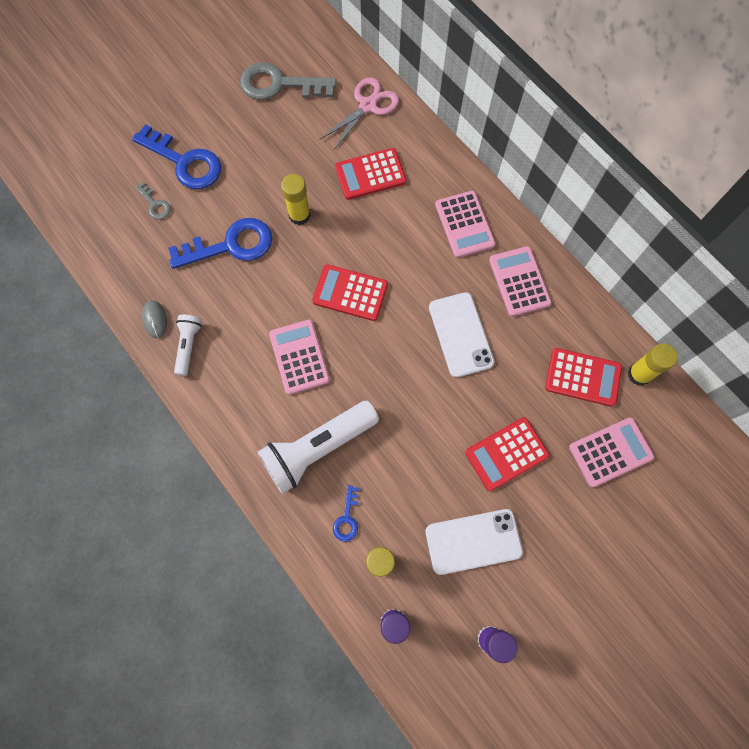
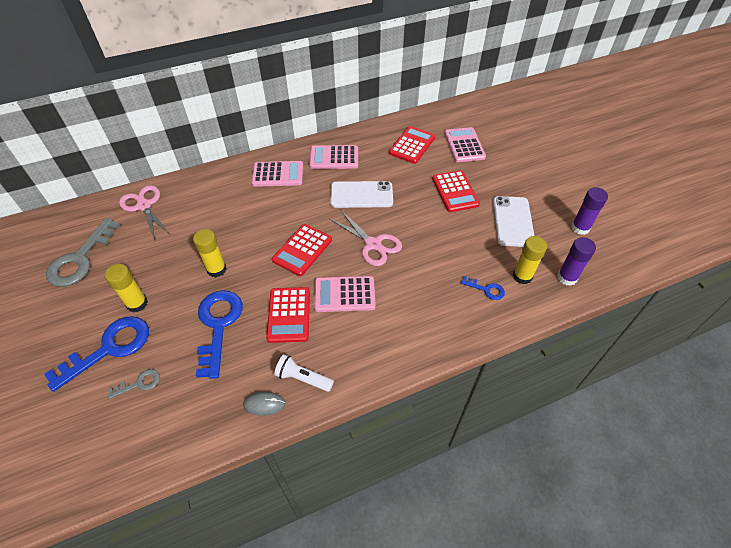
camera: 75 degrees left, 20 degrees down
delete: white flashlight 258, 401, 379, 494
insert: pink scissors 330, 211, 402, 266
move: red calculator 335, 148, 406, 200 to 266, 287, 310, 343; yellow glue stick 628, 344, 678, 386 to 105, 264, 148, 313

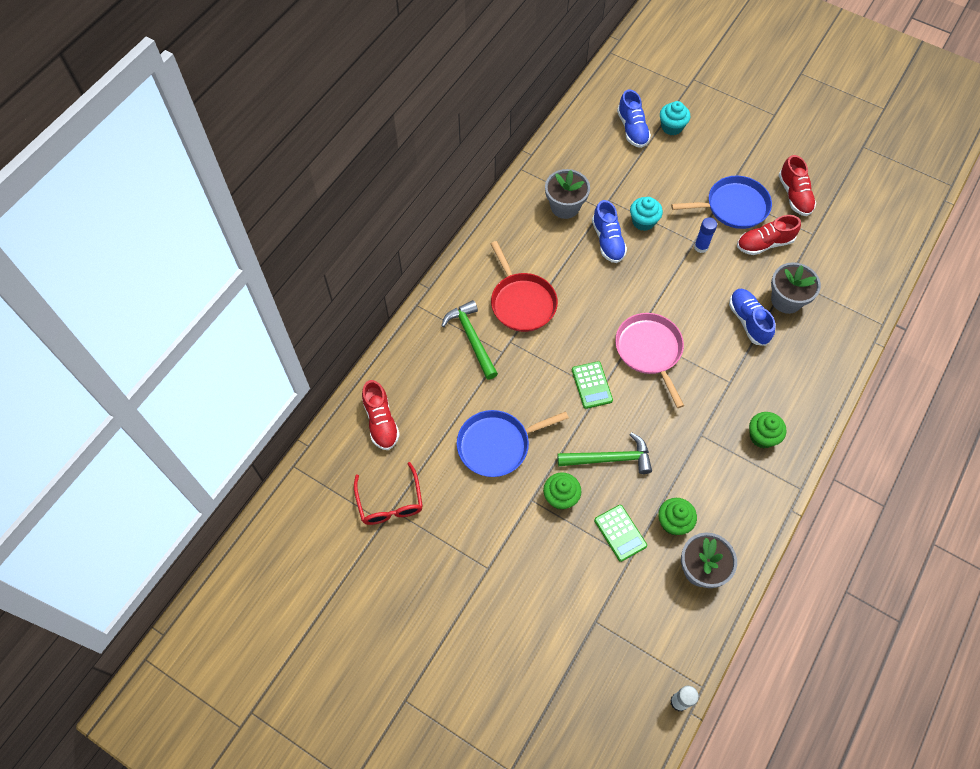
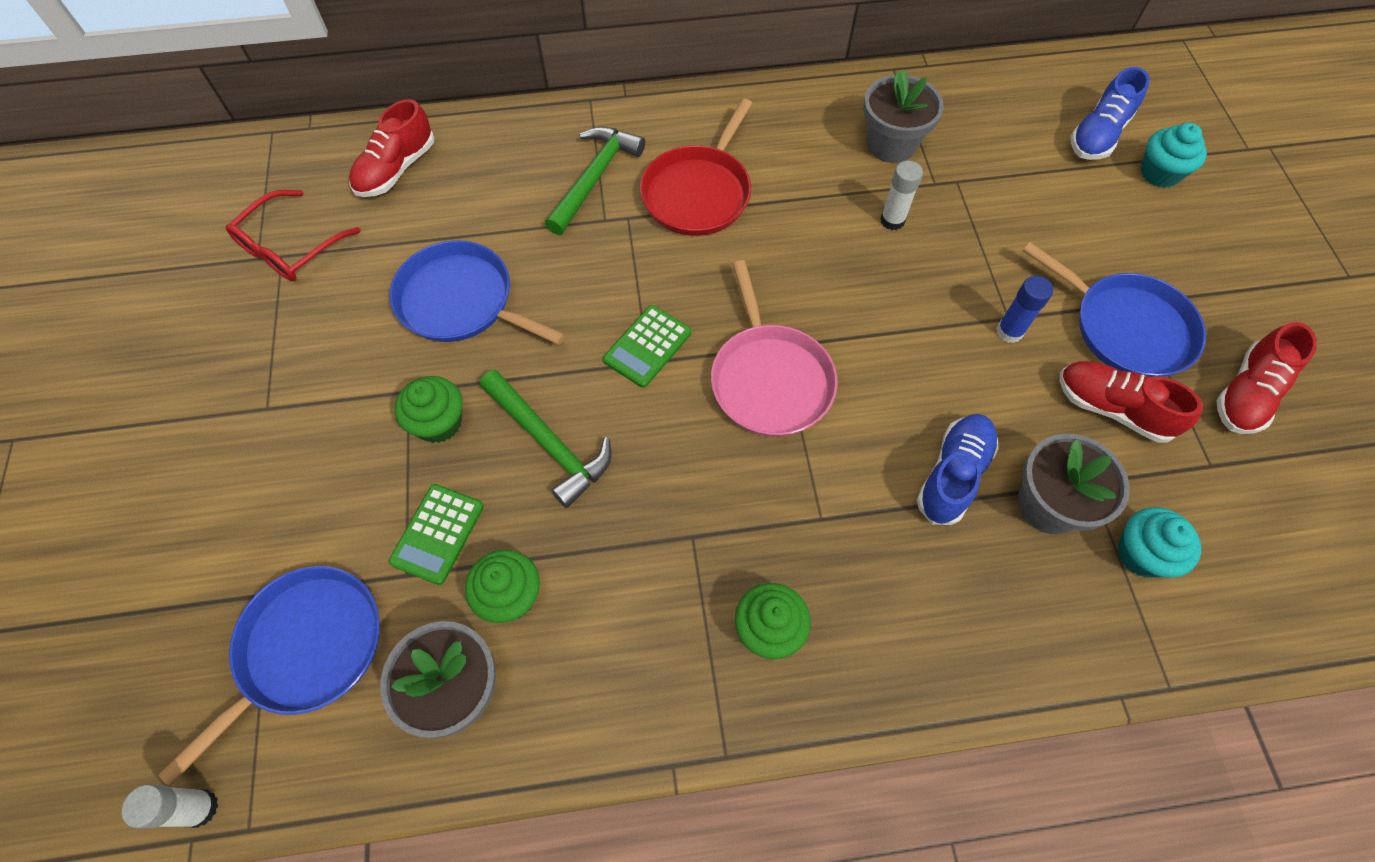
camera: 50 degrees right, 0 degrees up
insert: blue pan 158, 566, 380, 786
move: turquoise cupcake 630, 197, 663, 231 to 1118, 507, 1201, 578
replace: blue shoe 592, 200, 627, 263 to white glue stick 880, 160, 923, 230
rotate: pink pan 615, 313, 684, 408 = 711, 260, 838, 437 135 degrees clockwise

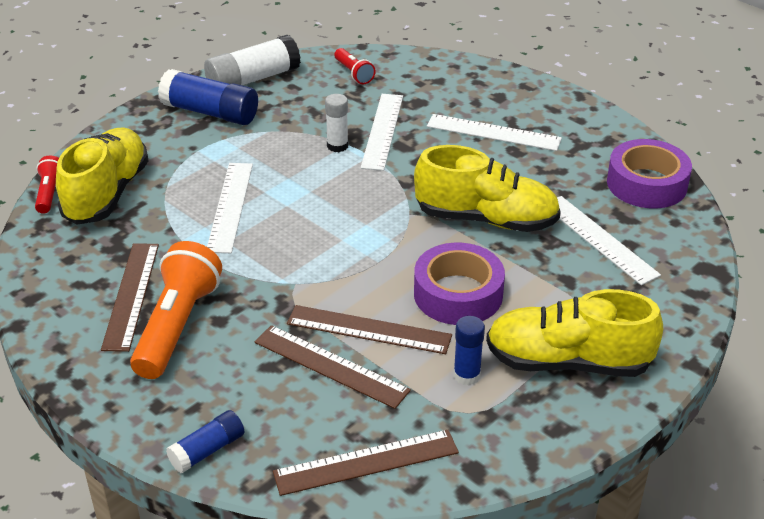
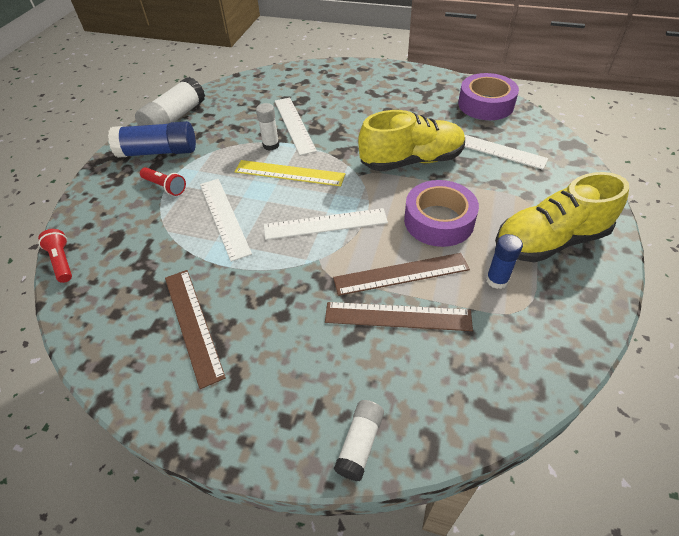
camera: 25 degrees left, 10 degrees up
delete: yellow shoe 56, 128, 149, 225; orange flashlight 130, 241, 222, 379; brown ruler 273, 430, 459, 496
insert: yellow ruler 235, 160, 345, 186
move: red flashlight 334, 48, 375, 84 to 140, 167, 186, 196; white ruler 427, 114, 562, 151 to 264, 208, 388, 240
recolor: blue glue stick 166, 410, 244, 473 to white glue stick 334, 400, 384, 481

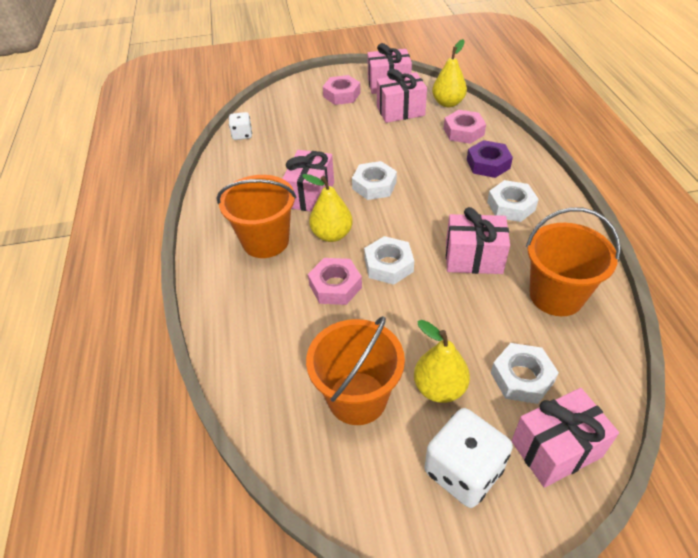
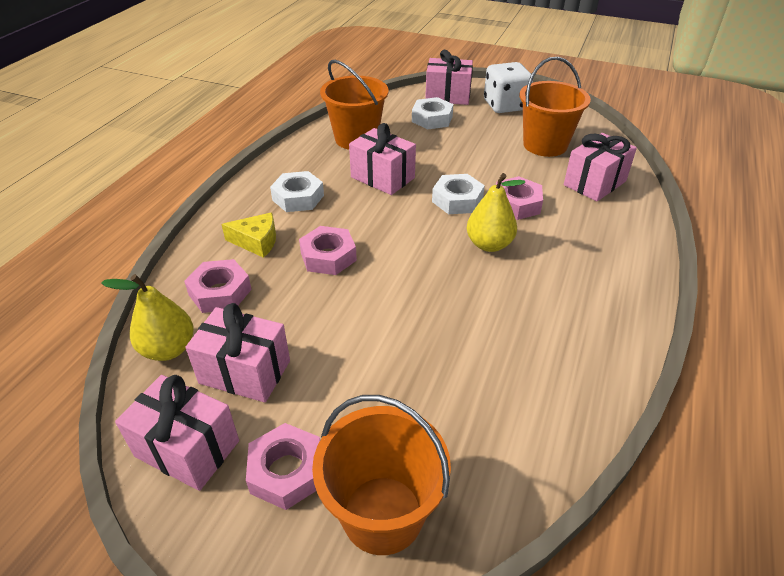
camera: 150 degrees left, 5 degrees down
delete: white dice 229, 112, 252, 140; white nut 352, 161, 397, 200; yellow pear 414, 320, 470, 403
insert: pink nut 299, 226, 357, 275
move: pink gift 282, 150, 334, 212 to 564, 133, 637, 202; orange bucket 217, 175, 296, 258 to 312, 395, 451, 555
replace: purple nut 467, 140, 513, 178 to yellow cheese 221, 212, 276, 258

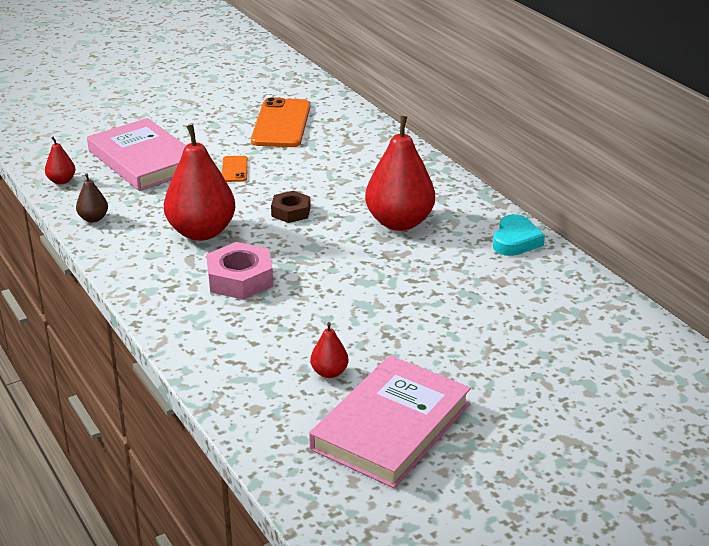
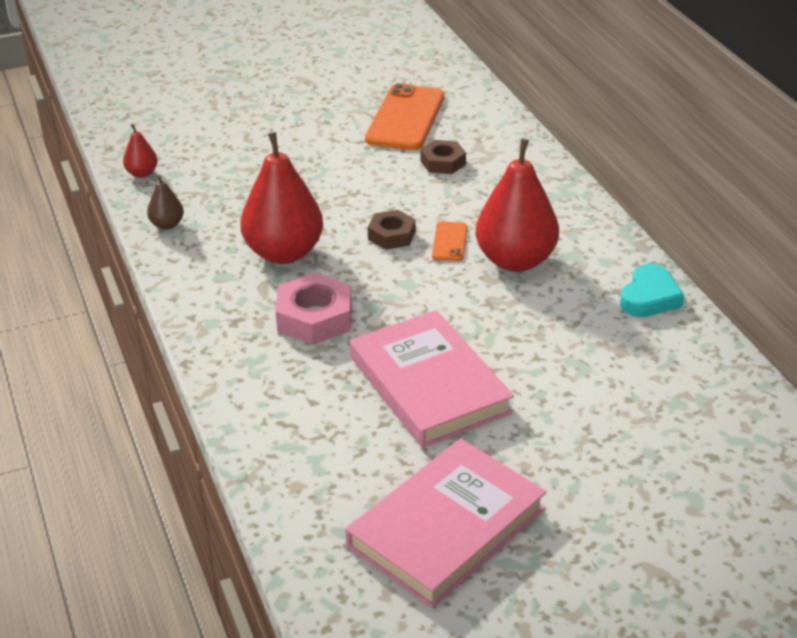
camera: 10 degrees right, 5 degrees up
delete: red pear 310, 322, 349, 378
insert: brown nut 420, 140, 466, 174
move: pink book 87, 118, 186, 191 to 350, 310, 514, 448; orange phone 222, 156, 248, 182 to 432, 222, 467, 261

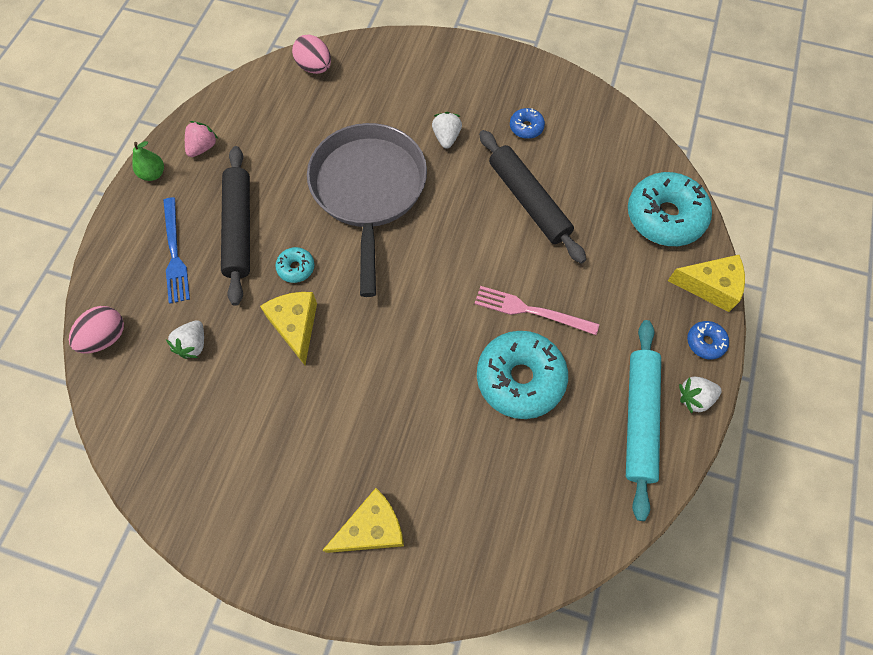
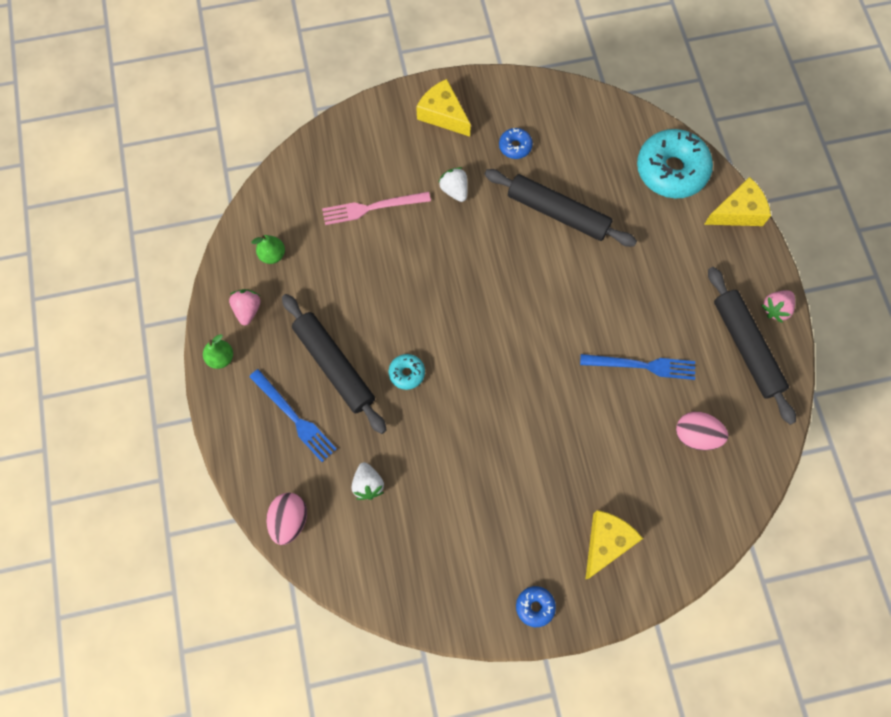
camera: 30 degrees left, 5 degrees up
delete: grey pan 307, 123, 427, 297
insert: green pear 252, 235, 285, 264
move: pink egg 292, 35, 331, 74 to 676, 412, 728, 450; pink fork 475, 286, 599, 335 to 322, 192, 431, 225; yellow cheese 260, 292, 317, 365 to 416, 79, 471, 137; blue donut 687, 321, 729, 360 to 516, 586, 556, 627
replace: turquoise donut 477, 331, 568, 419 to blue fork 580, 354, 695, 380
recolor: turquoise rolling pin 626, 320, 661, 521 to black rolling pin 708, 267, 796, 425; white strawberry 679, 376, 722, 413 to pink strawberry 761, 290, 795, 323

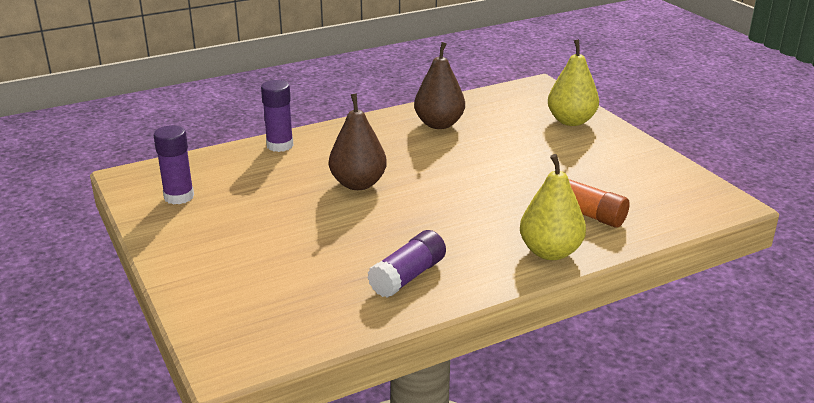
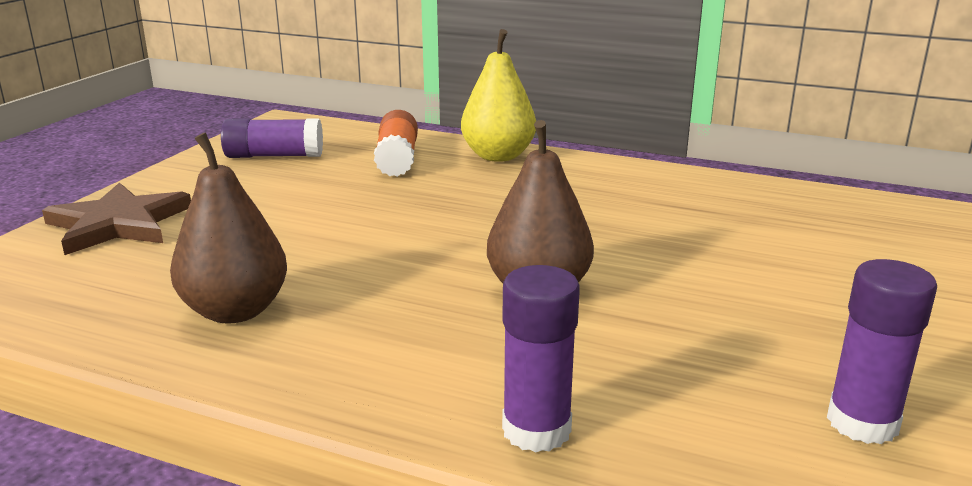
camera: 130 degrees left, 5 degrees down
move: purple glue stick 367, 230, 446, 298 to 221, 118, 323, 158
replace: yellow pear 548, 39, 599, 126 to brown star 42, 182, 191, 255

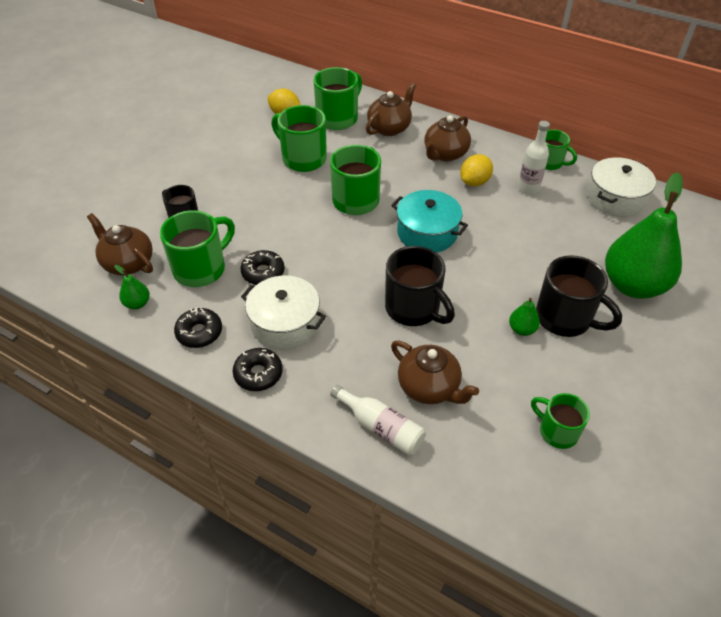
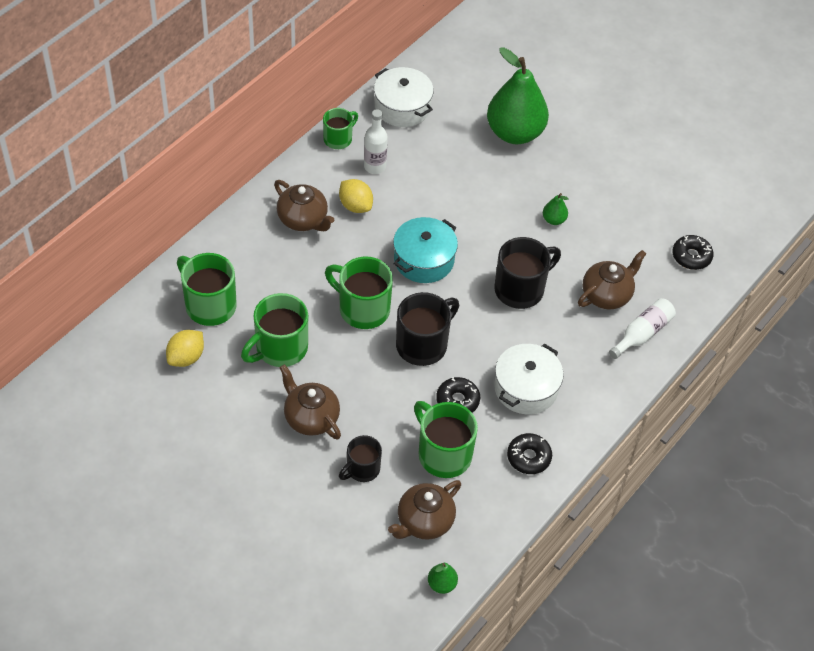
camera: 85 degrees left, 5 degrees up
delete: green mug 531, 393, 590, 449
move: brown teapot 366, 83, 416, 136 to 279, 364, 341, 439; black mug 536, 255, 622, 337 to 396, 292, 459, 366; green pear 115, 265, 150, 309 to 428, 563, 458, 594; black donut 233, 348, 283, 391 to 672, 235, 714, 270

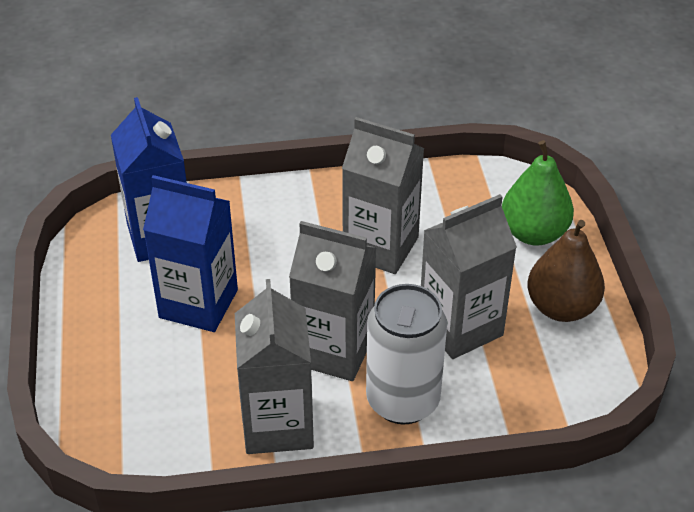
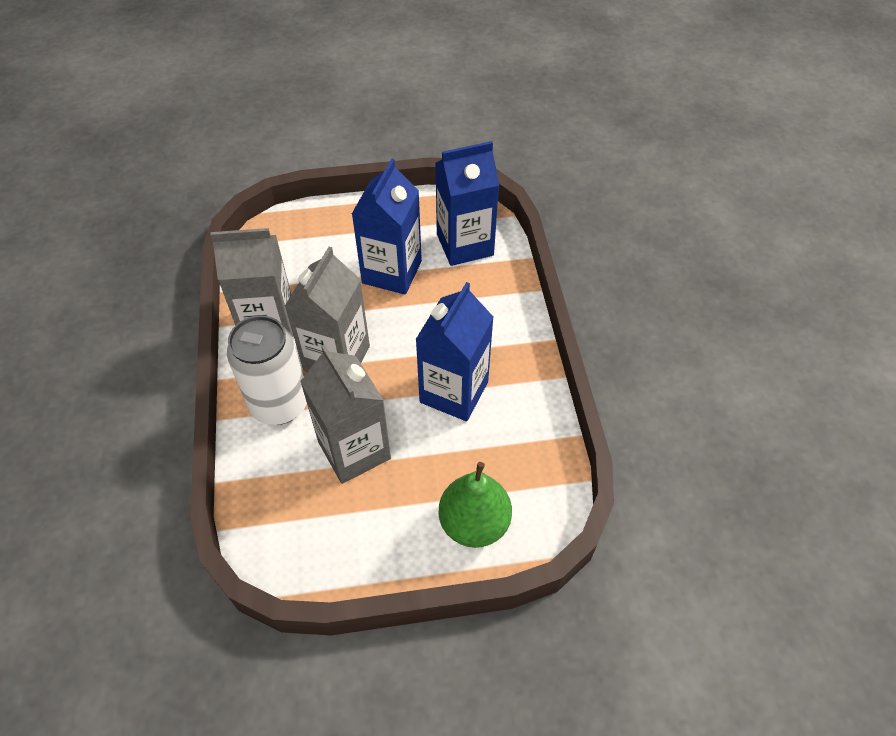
camera: 90 degrees right, 10 degrees up
delete: brown pear 527, 220, 605, 322
recolor: grey carton 342, 117, 424, 274 to blue carton 415, 282, 494, 421

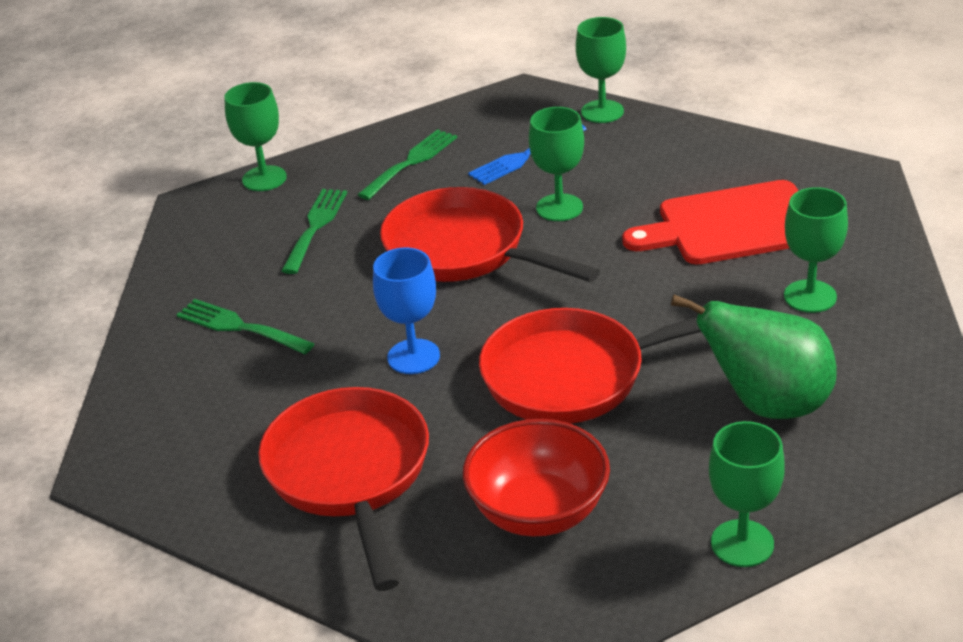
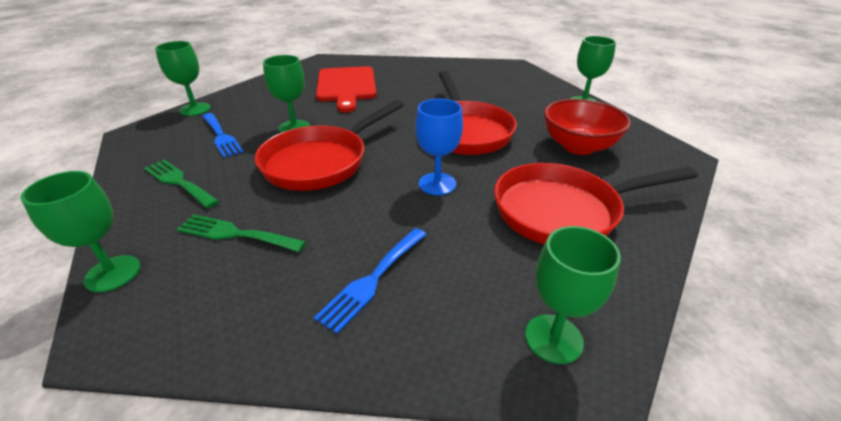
camera: 90 degrees left, 0 degrees up
delete: green pear 671, 295, 837, 419
move: green goblet 784, 187, 848, 313 to 525, 226, 621, 364
recolor: green fork 177, 299, 315, 354 to blue fork 314, 228, 427, 334

